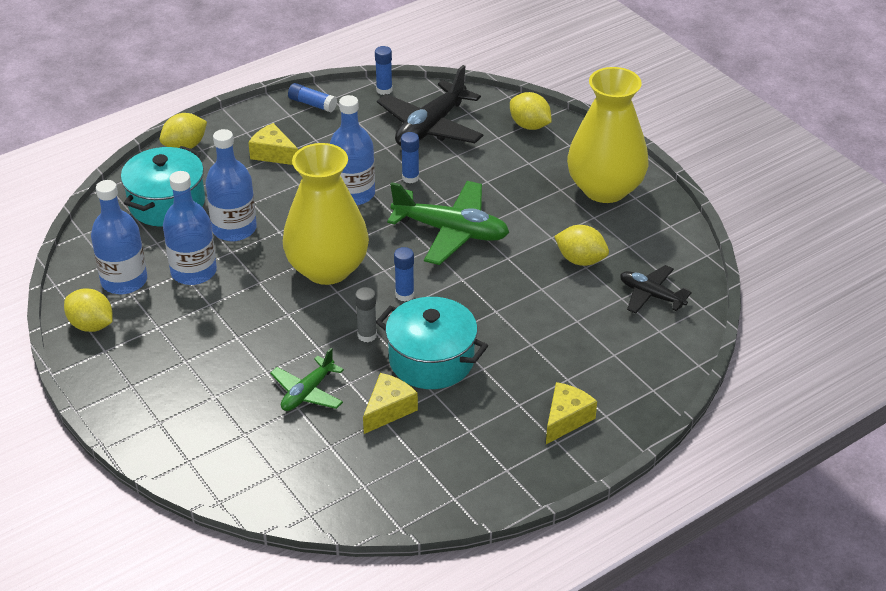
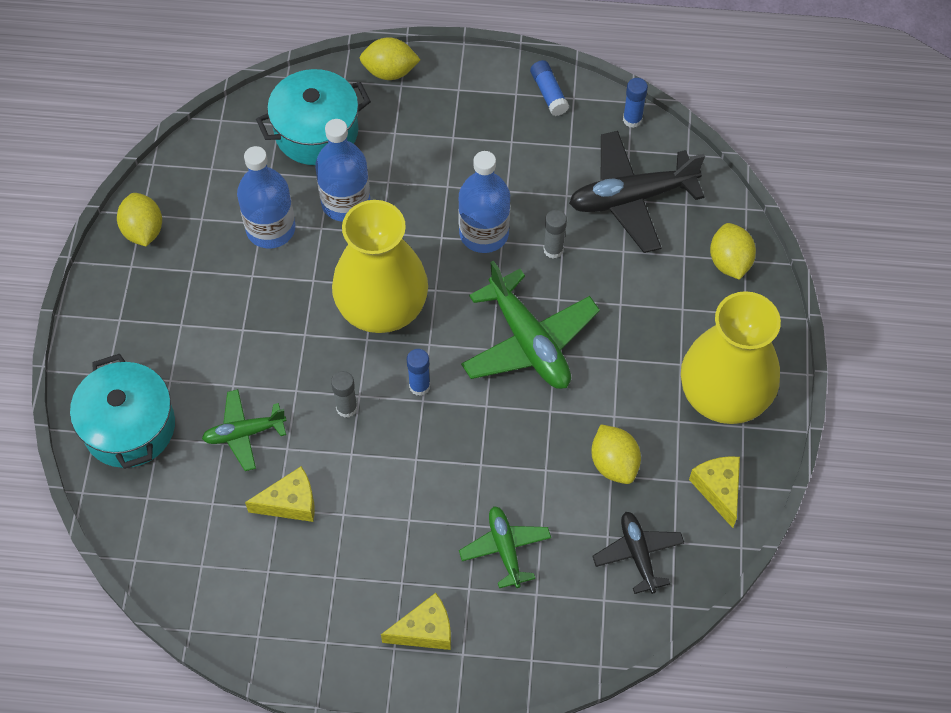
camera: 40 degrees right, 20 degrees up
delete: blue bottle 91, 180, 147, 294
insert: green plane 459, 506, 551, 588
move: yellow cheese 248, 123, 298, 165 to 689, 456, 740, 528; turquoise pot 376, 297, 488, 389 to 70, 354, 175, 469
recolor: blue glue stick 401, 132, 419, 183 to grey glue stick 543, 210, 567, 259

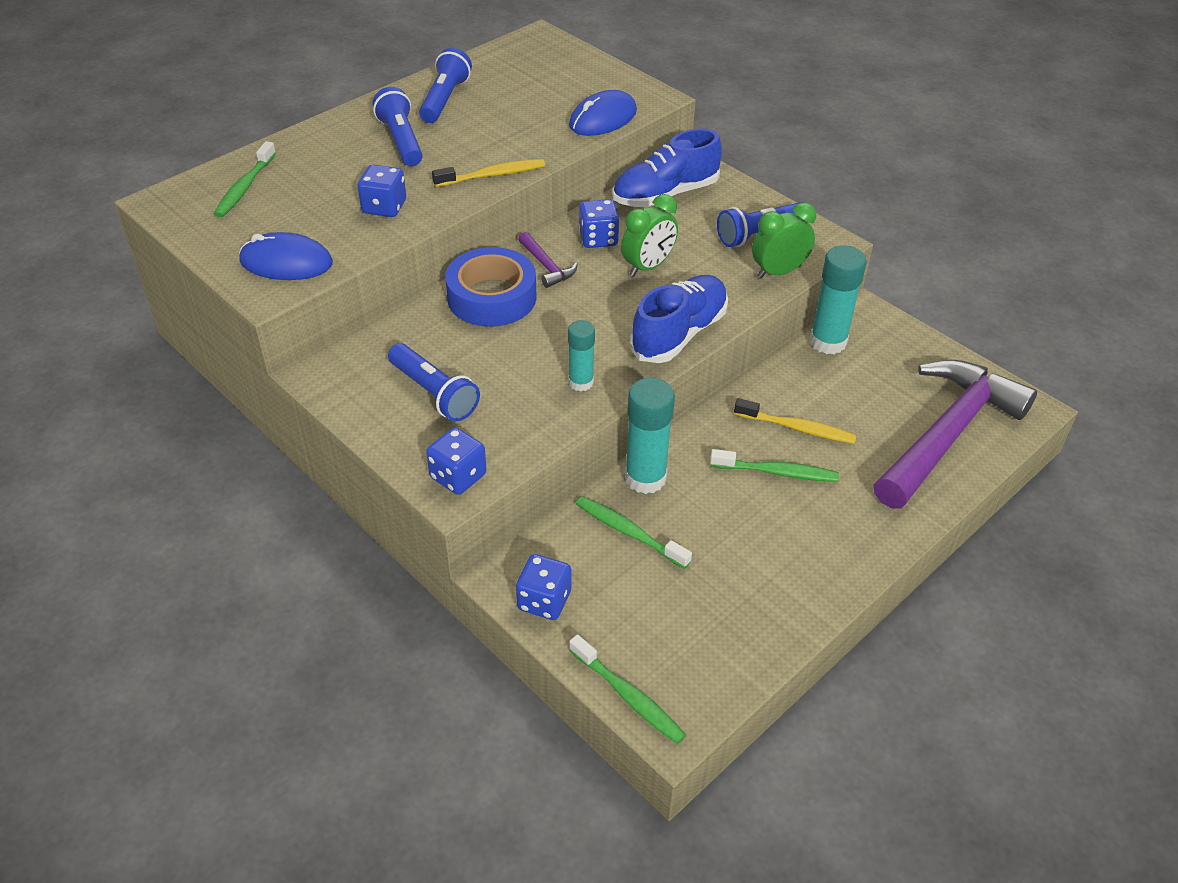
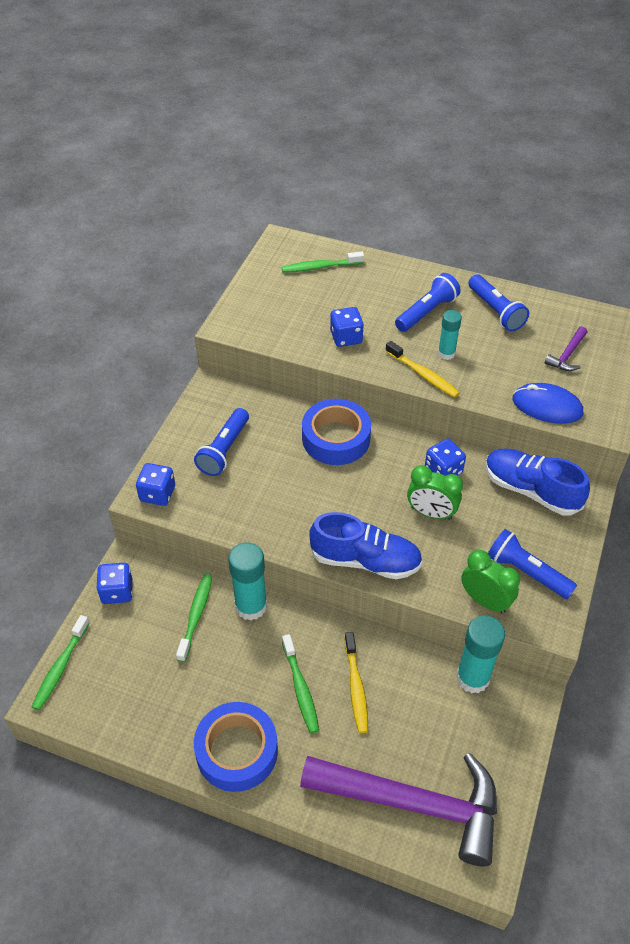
camera: 65 degrees right, 5 degrees up
delete: blue mouse 239, 232, 333, 280
insert: blue tape 194, 702, 278, 792
move: purple hammer 518, 232, 577, 288 to 545, 326, 588, 371; turquoise glue stick 568, 320, 595, 391 to 438, 310, 462, 360
rotate: blue flashlight 419, 48, 472, 123 = 468, 274, 529, 332 75 degrees clockwise

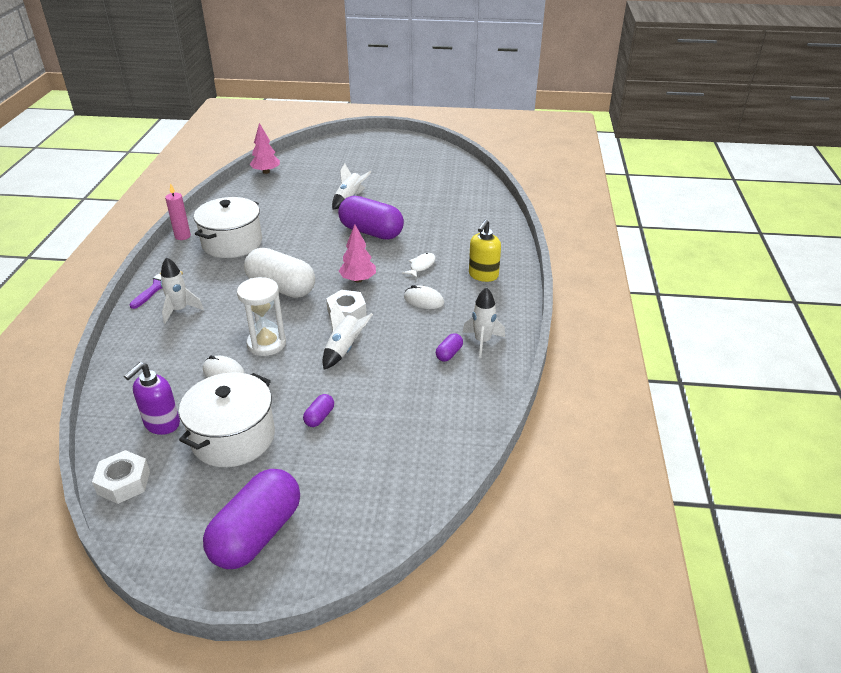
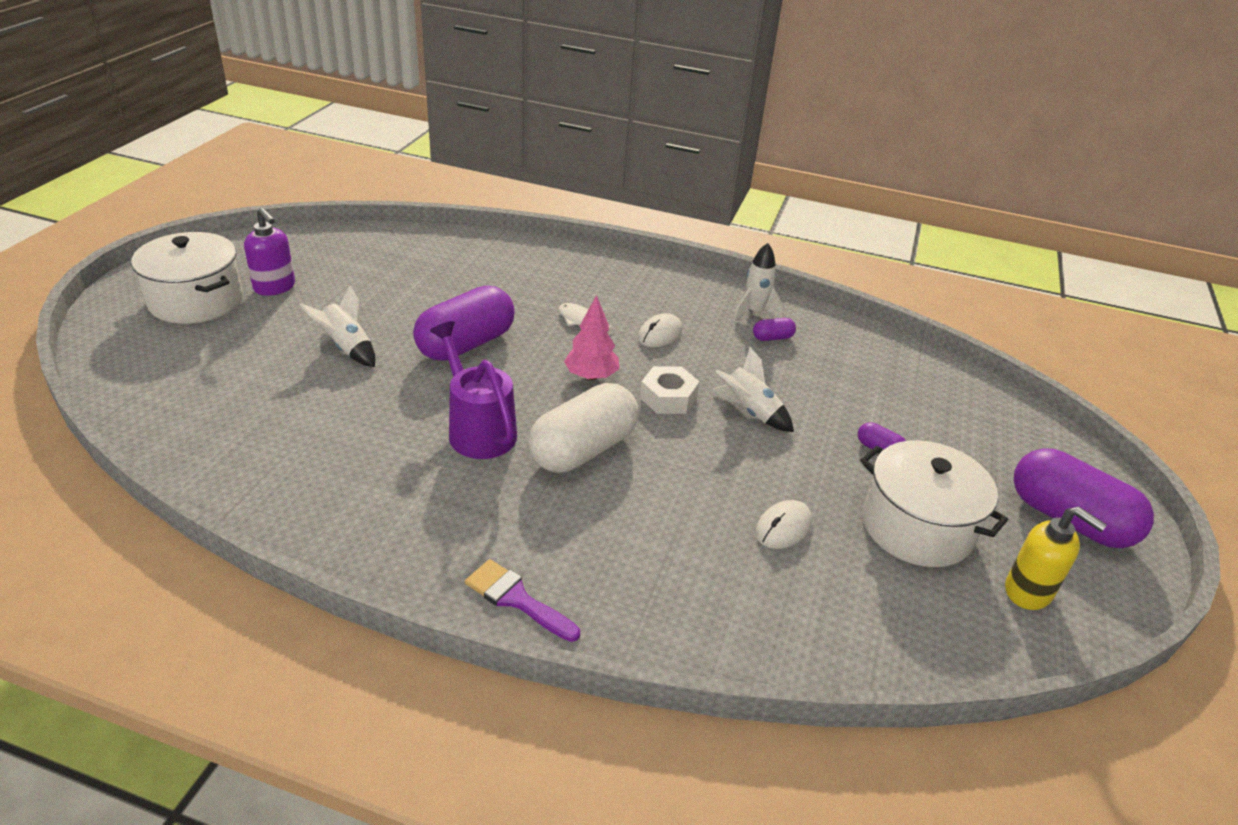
camera: 80 degrees left, 0 degrees up
delete: pink tree 250, 123, 280, 174; pink candle 165, 183, 191, 240; white rocket 161, 257, 204, 324; white hourglass 237, 277, 286, 356; white nut 92, 450, 150, 504
insert: purple watering can 430, 321, 517, 459
move: white pot 194, 197, 262, 258 to 131, 232, 243, 324; yellow soap dispenser 469, 219, 501, 282 to 1005, 507, 1107, 610; purple soap dispenser 124, 362, 180, 435 to 244, 208, 295, 296
rotate: purple capsule 436, 333, 463, 362 = 753, 318, 796, 341 60 degrees counterclockwise

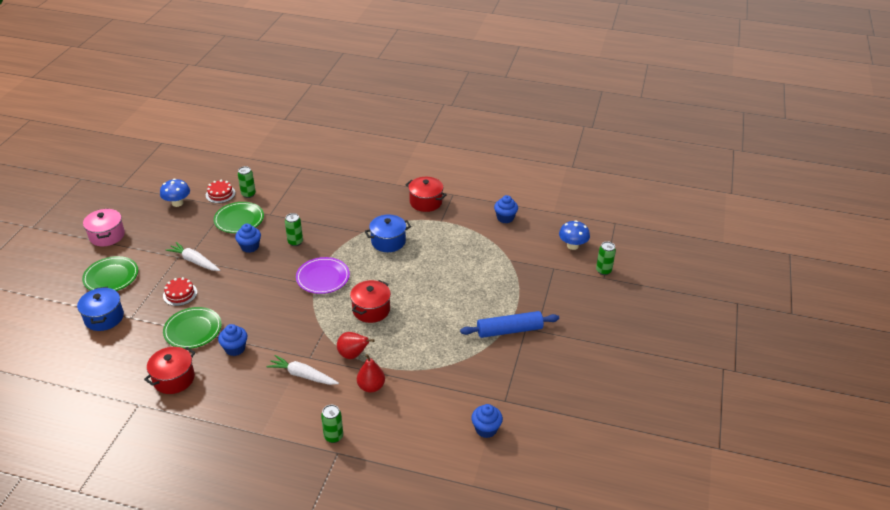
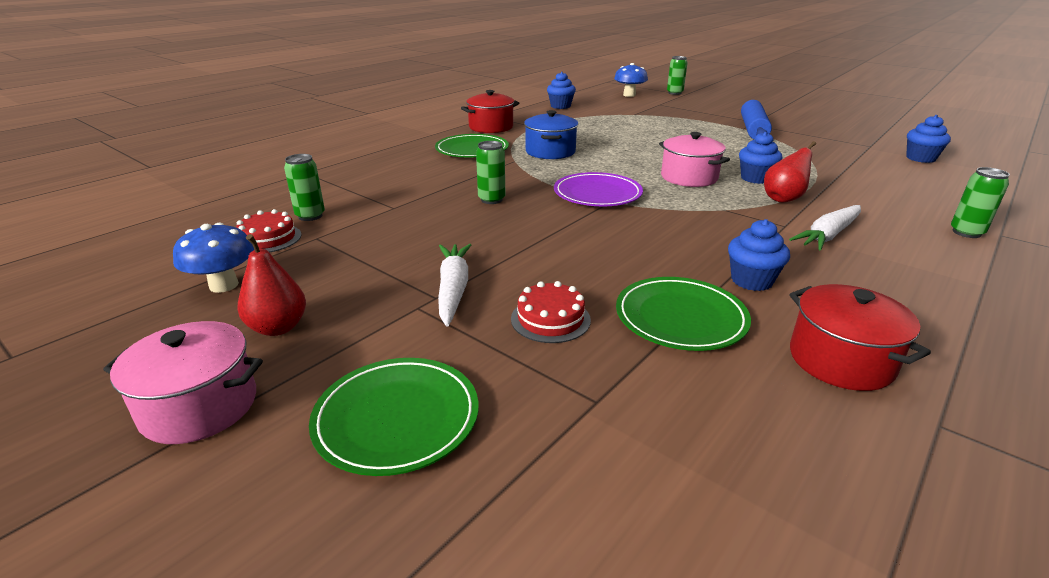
camera: 65 degrees left, 10 degrees down
delete: blue pot 77, 287, 124, 331
move: green plate 213, 202, 264, 233 to 435, 134, 509, 157; blue cupcake 235, 224, 261, 253 to 739, 132, 782, 184; red pear 357, 354, 385, 393 to 237, 234, 306, 336
recolor: red pot 350, 280, 391, 323 to pink pot 659, 132, 730, 187
rotate: white carrot 165, 242, 220, 271 = 438, 244, 471, 327 120 degrees clockwise

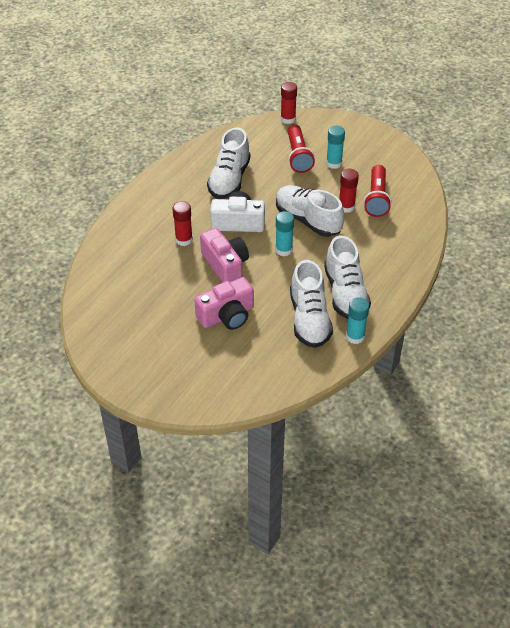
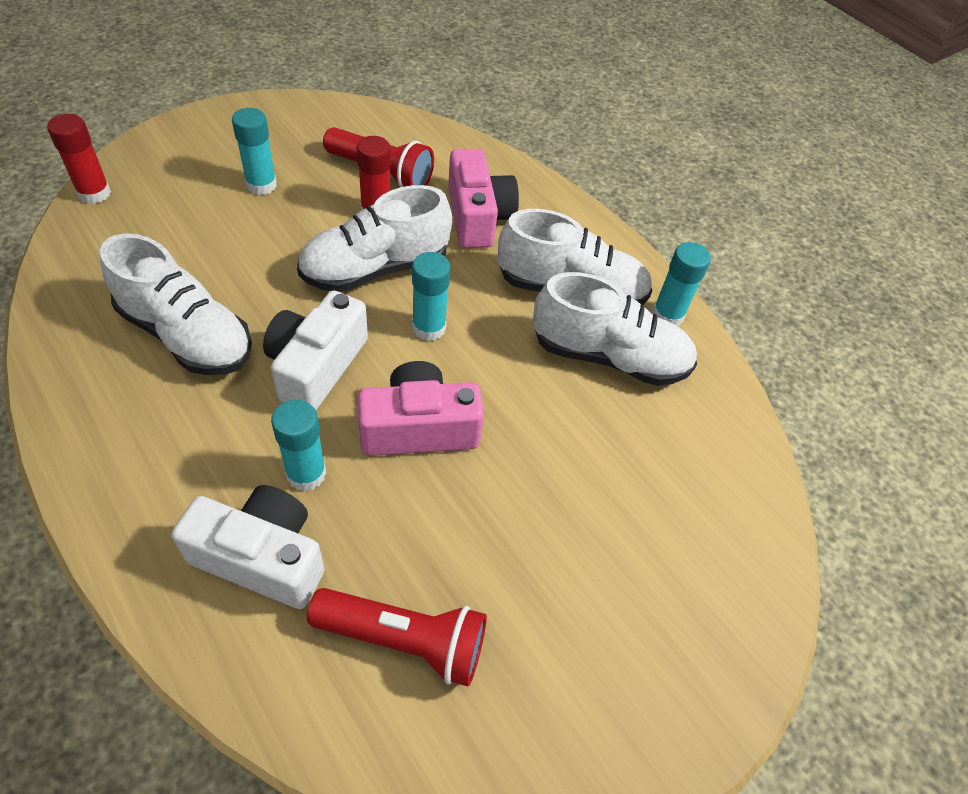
camera: 75 degrees left, 5 degrees up
insert: white camera 172, 485, 324, 609
move: red flashlight 288, 124, 315, 173 to 307, 588, 487, 686; pink camera 194, 277, 254, 330 to 448, 149, 519, 248
recolor: red glue stick 172, 201, 193, 246 to turquoise glue stick 271, 400, 327, 491

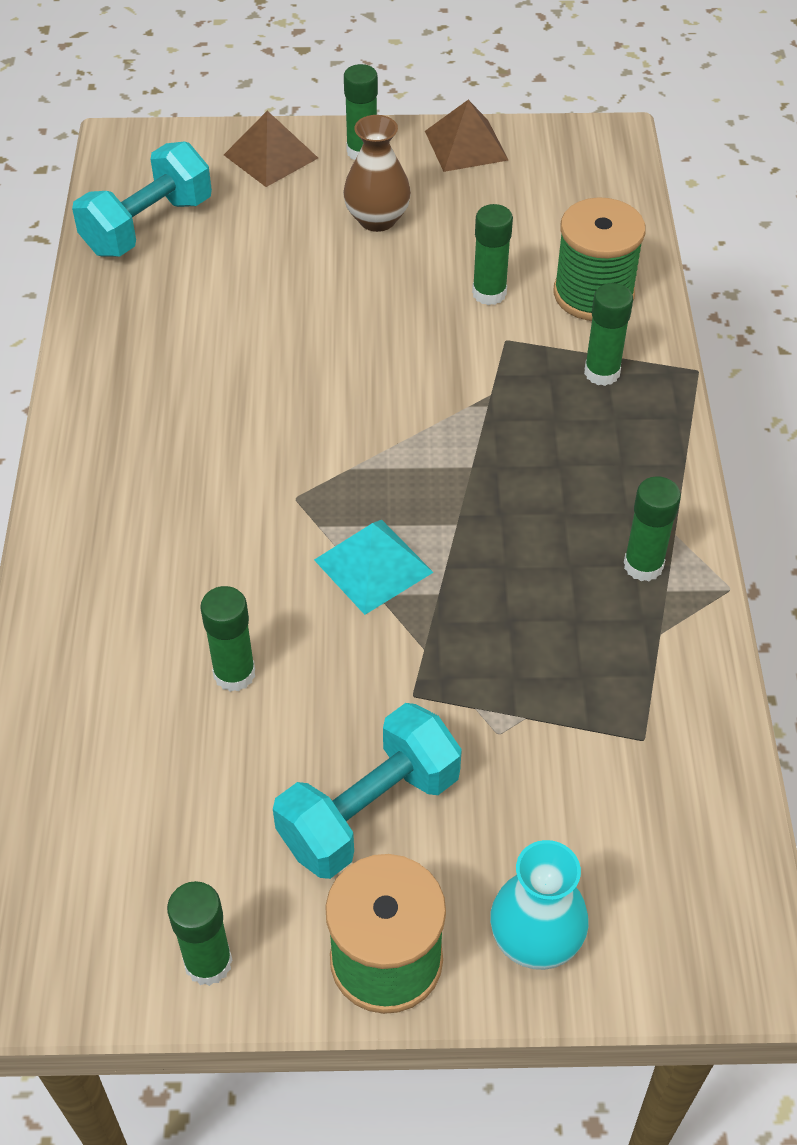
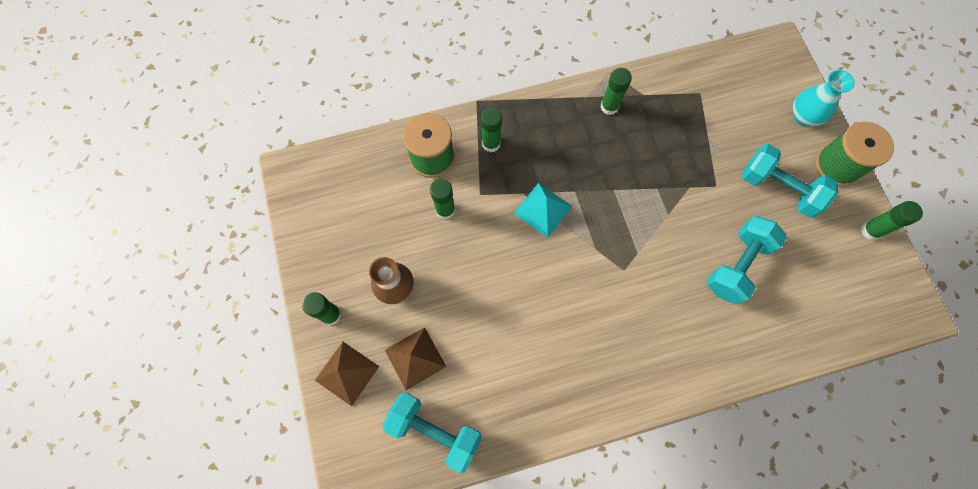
camera: 105 degrees left, 20 degrees up
move: brown pyramid 425, 100, 508, 172 to 385, 327, 446, 390; turquoise pyramid 314, 520, 434, 615 to 514, 183, 572, 238
replace: green glue stick 200, 586, 255, 692 to turquoise dumbbell 707, 216, 787, 304

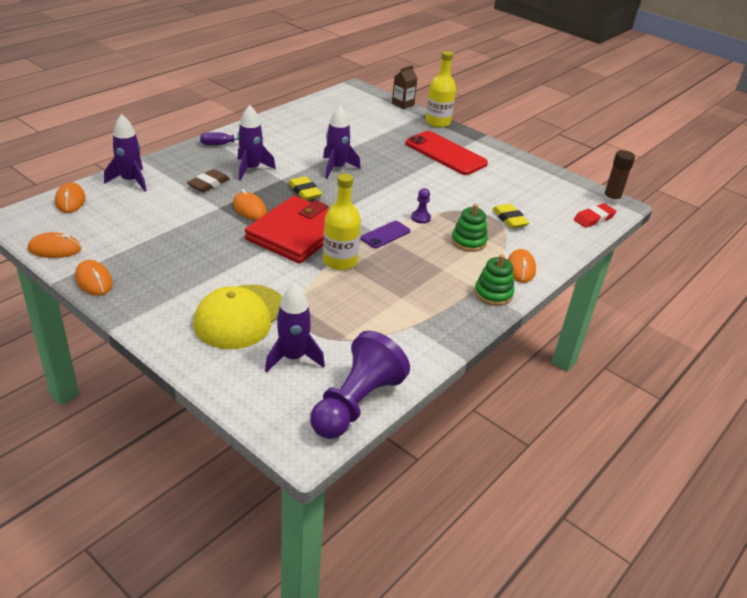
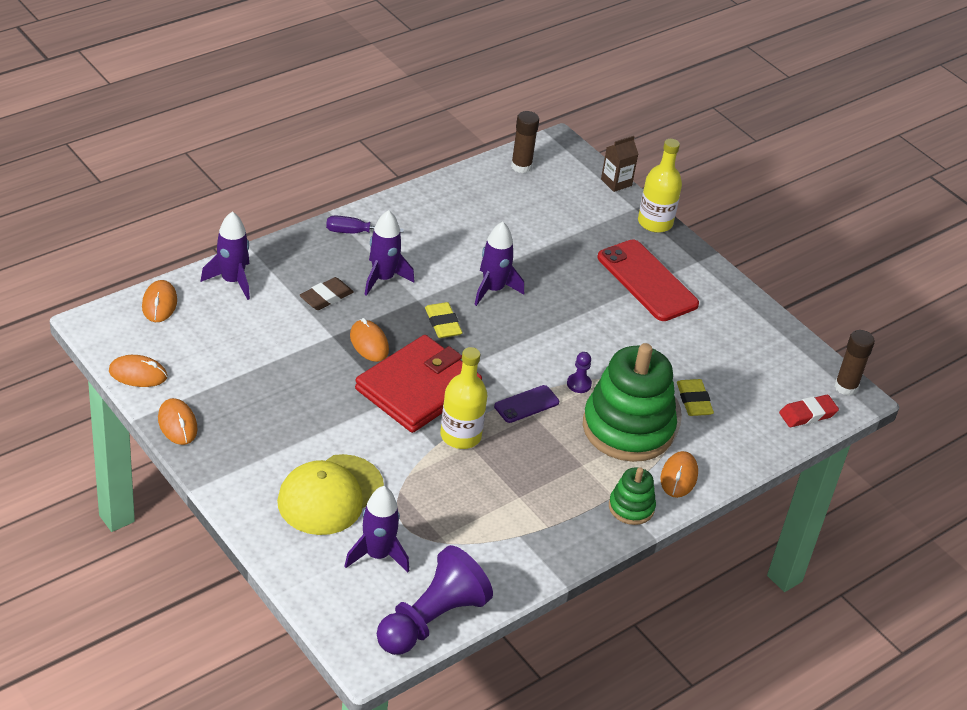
camera: 10 degrees right, 5 degrees up
insert: brown glue stick 511, 111, 539, 173
resize: green stacking toy 451, 204, 488, 252 = 583, 343, 677, 462 x2.08

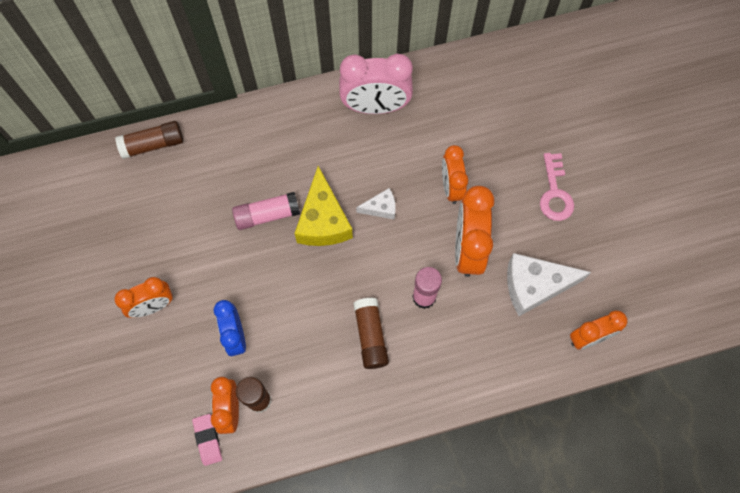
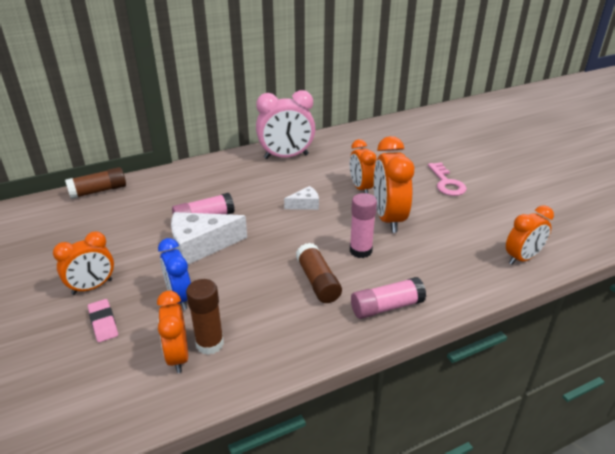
camera: 10 degrees left, 35 degrees down
delete: yellow cheese 294, 166, 353, 246
insert: pink glue stick 351, 277, 426, 319
move: white cheese 507, 253, 591, 316 to 171, 212, 247, 265; pink eraser 192, 414, 222, 466 to 88, 299, 118, 342

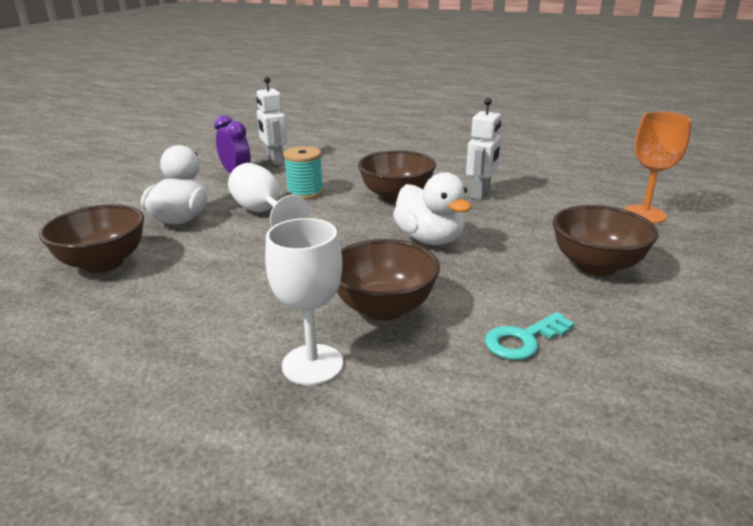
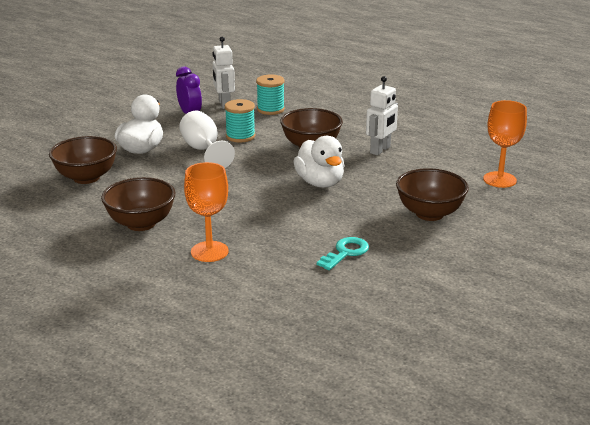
camera: 10 degrees right, 0 degrees up
insert: turquoise spool 256, 75, 285, 115
move: brown bowl 337, 239, 440, 321 to 101, 177, 175, 231
recolor: white goblet 265, 218, 343, 385 to orange goblet 184, 162, 229, 262
rotate: turquoise key 485, 312, 575, 360 = 317, 237, 369, 270 150 degrees clockwise

